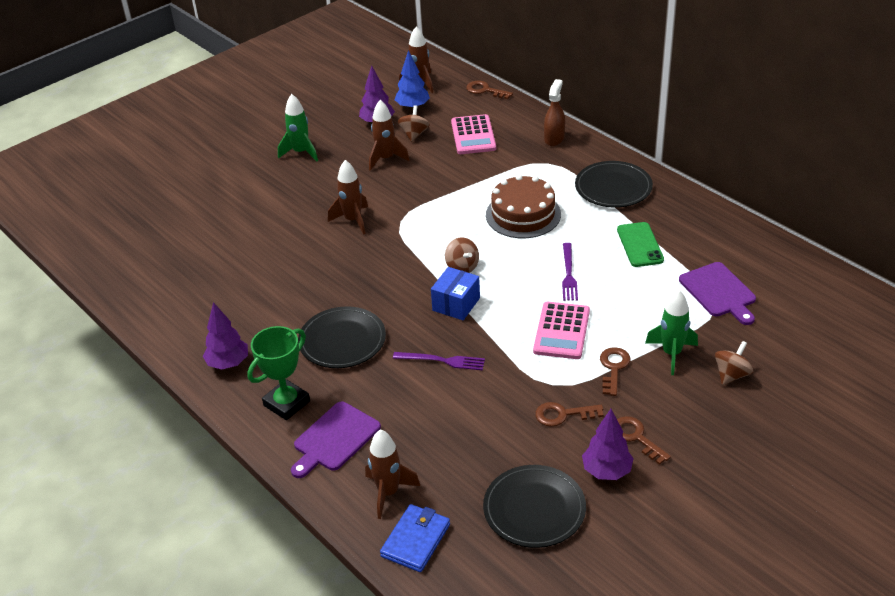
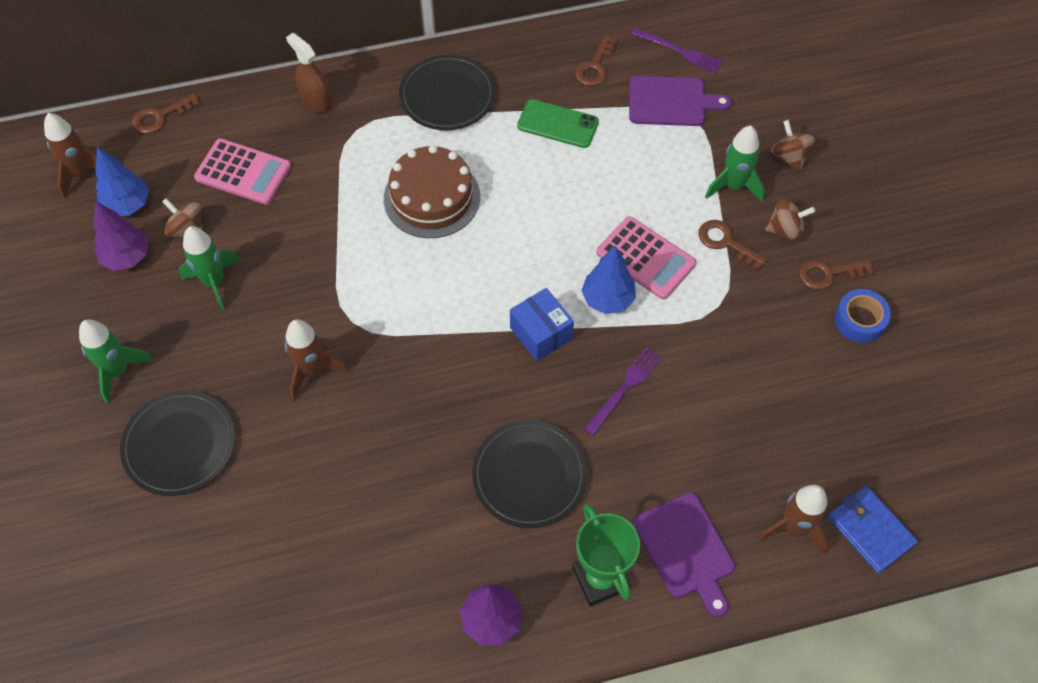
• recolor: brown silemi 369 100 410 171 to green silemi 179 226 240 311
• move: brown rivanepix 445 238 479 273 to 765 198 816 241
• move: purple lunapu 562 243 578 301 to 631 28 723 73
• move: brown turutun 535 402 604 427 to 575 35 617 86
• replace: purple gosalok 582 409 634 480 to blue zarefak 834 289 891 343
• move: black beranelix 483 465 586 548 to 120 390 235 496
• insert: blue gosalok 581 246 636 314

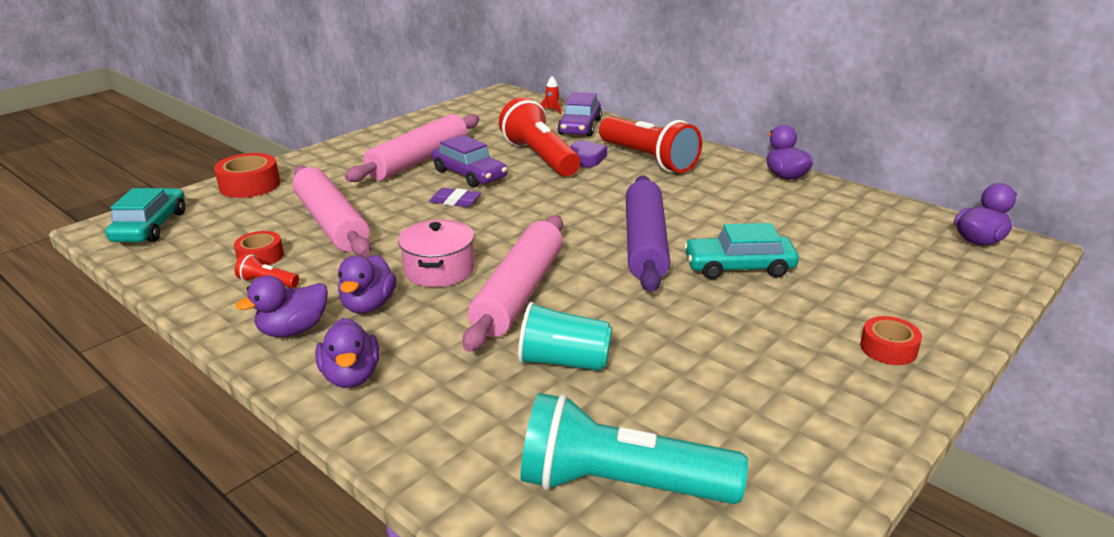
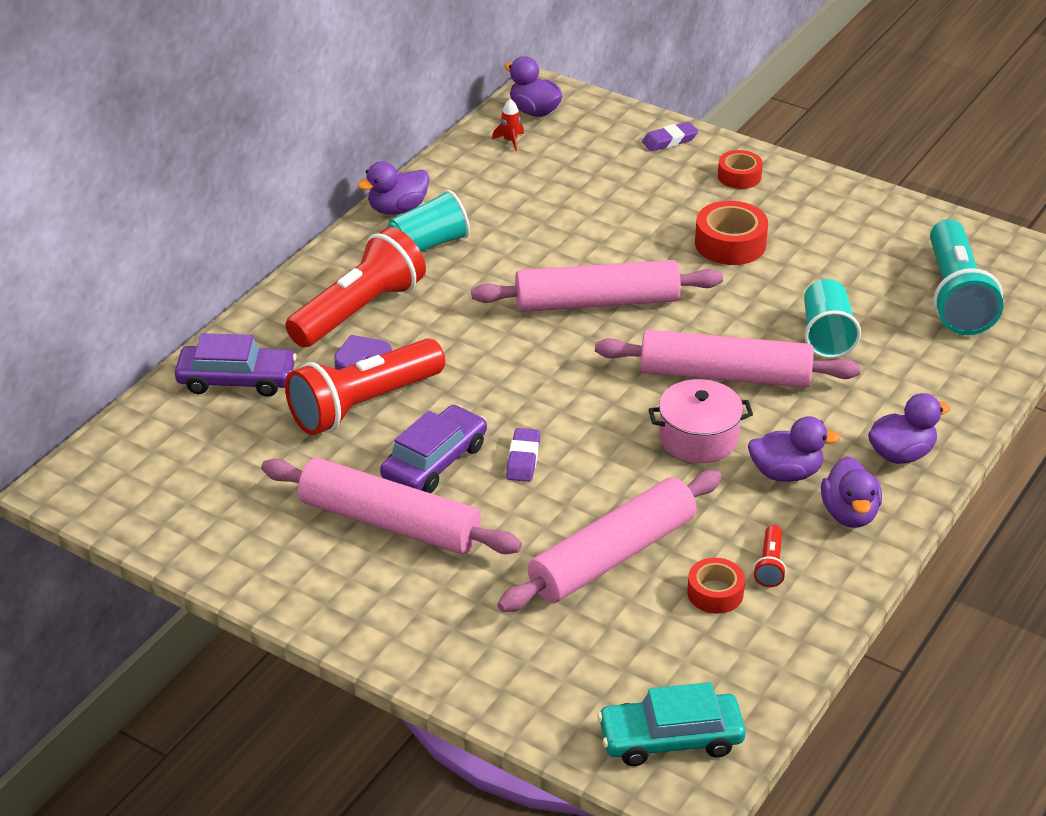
• move: red silemi 540 76 561 114 to 492 99 524 151
• move: red zarefak 214 153 280 198 to 695 201 768 265
• recolor: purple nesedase 626 176 670 292 to pink nesedase 471 260 723 312
• delete: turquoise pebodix 684 223 799 279
• rotate: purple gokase 236 275 328 337 = 821 456 882 528 45 degrees clockwise
• insert: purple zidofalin 642 122 698 151
• insert: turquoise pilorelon 388 190 470 251

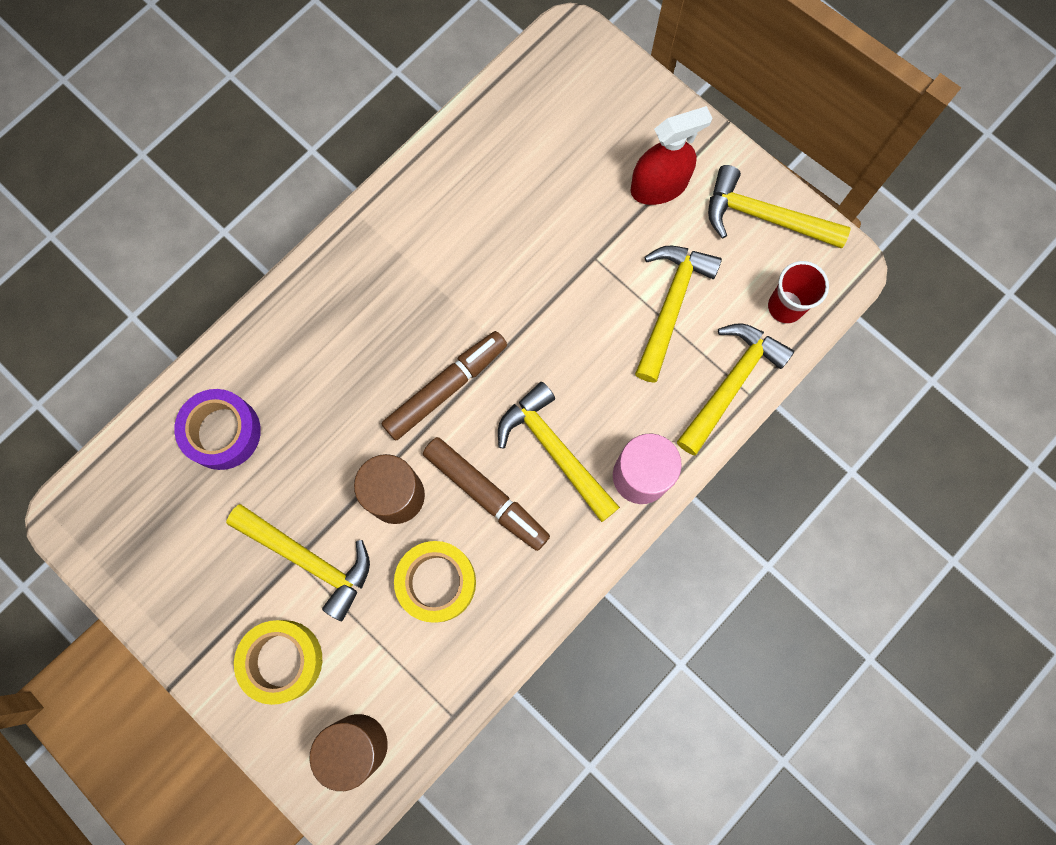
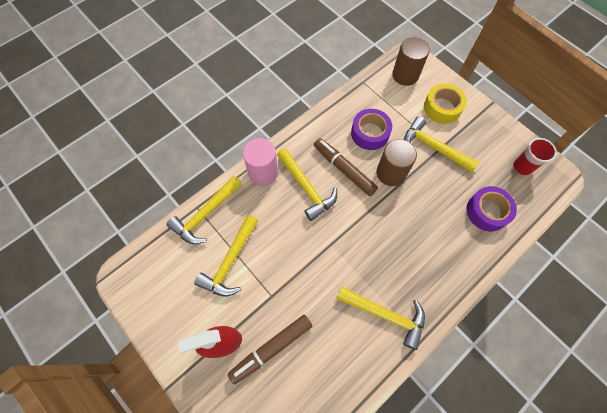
• move: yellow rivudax 708 165 851 248 to 336 286 425 350
• move: red pilorelon 768 261 829 324 to 513 138 557 176
• move: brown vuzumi 381 331 507 440 to 228 315 312 385
• recolor: yellow zarefak 394 541 476 623 to purple zarefak 351 109 392 150

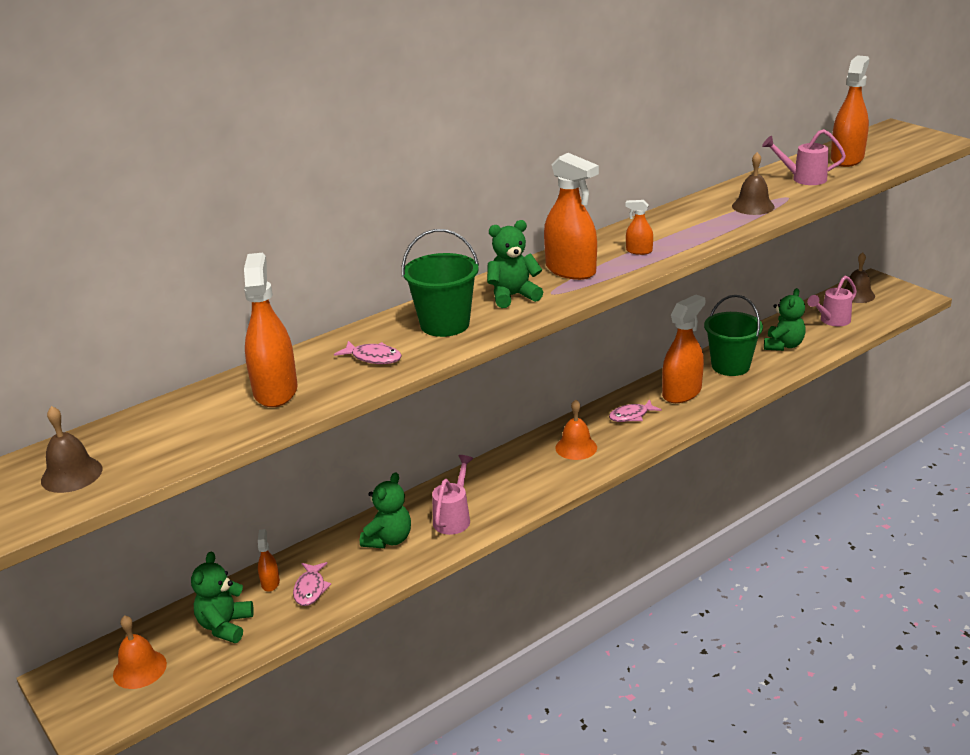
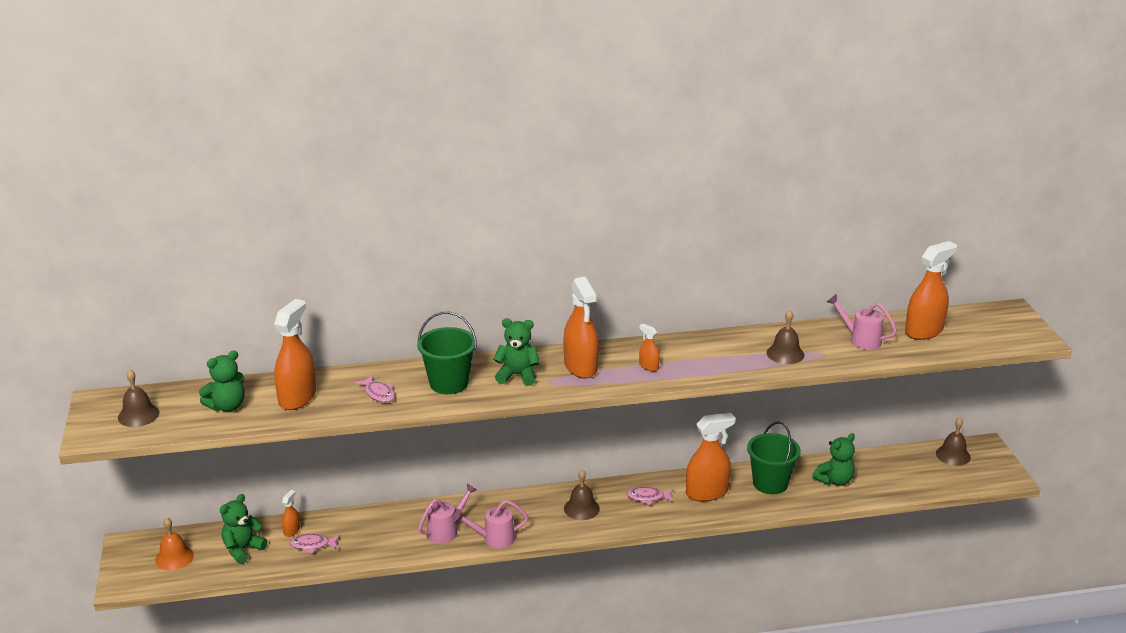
• move: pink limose 807 275 857 326 to 453 500 529 549
• recolor: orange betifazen 555 399 597 460 to brown betifazen 564 470 600 520
• move: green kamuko 360 472 411 548 to 199 350 244 412
• rotate: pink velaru 293 562 331 606 = 290 534 340 554 60 degrees clockwise

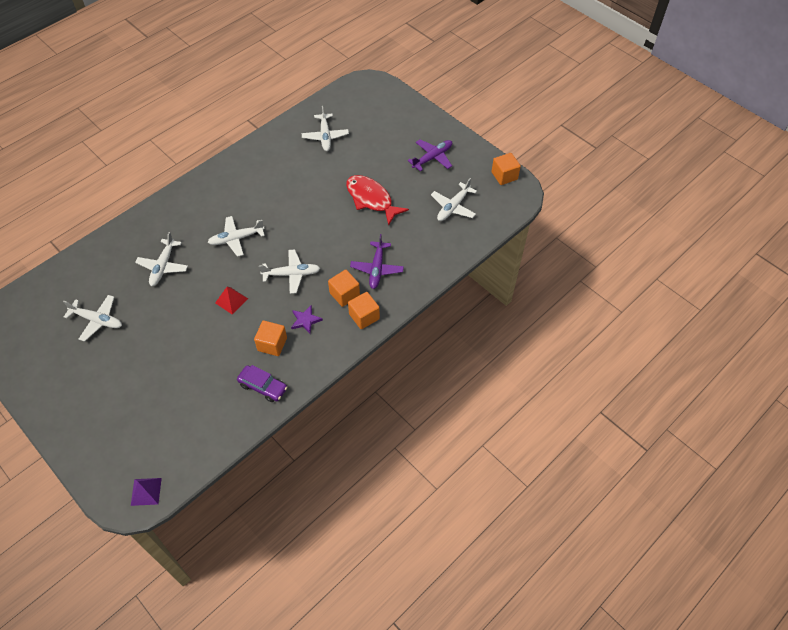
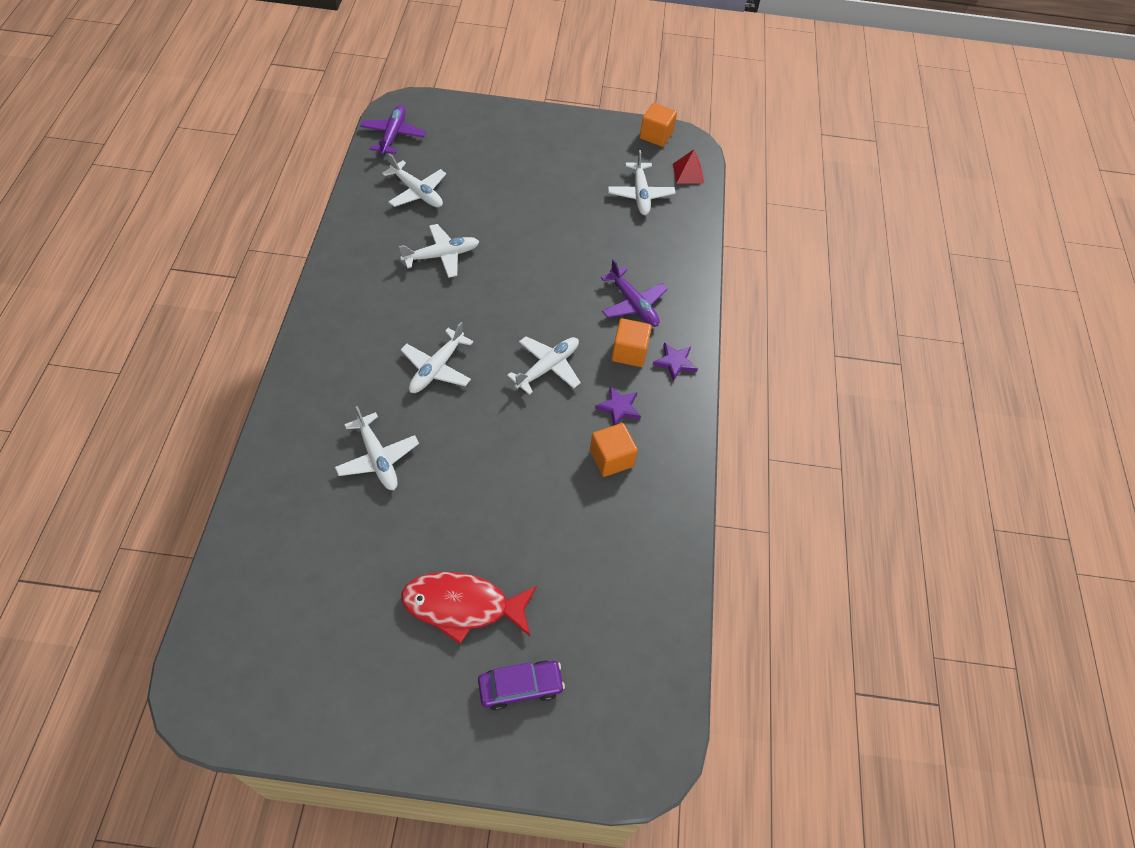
• move: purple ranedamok 408 139 452 172 to 360 105 426 155
• move: red velaru 346 175 409 226 to 401 572 537 644
• move: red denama 215 287 248 315 to 673 150 704 184
• replace: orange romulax 348 292 380 329 to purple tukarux 653 342 698 381
• move: white ranedamok 63 295 122 342 to 399 224 479 278
• move: purple pebodix 237 365 287 402 to 478 660 565 711
• delete: purple denama 131 478 162 506

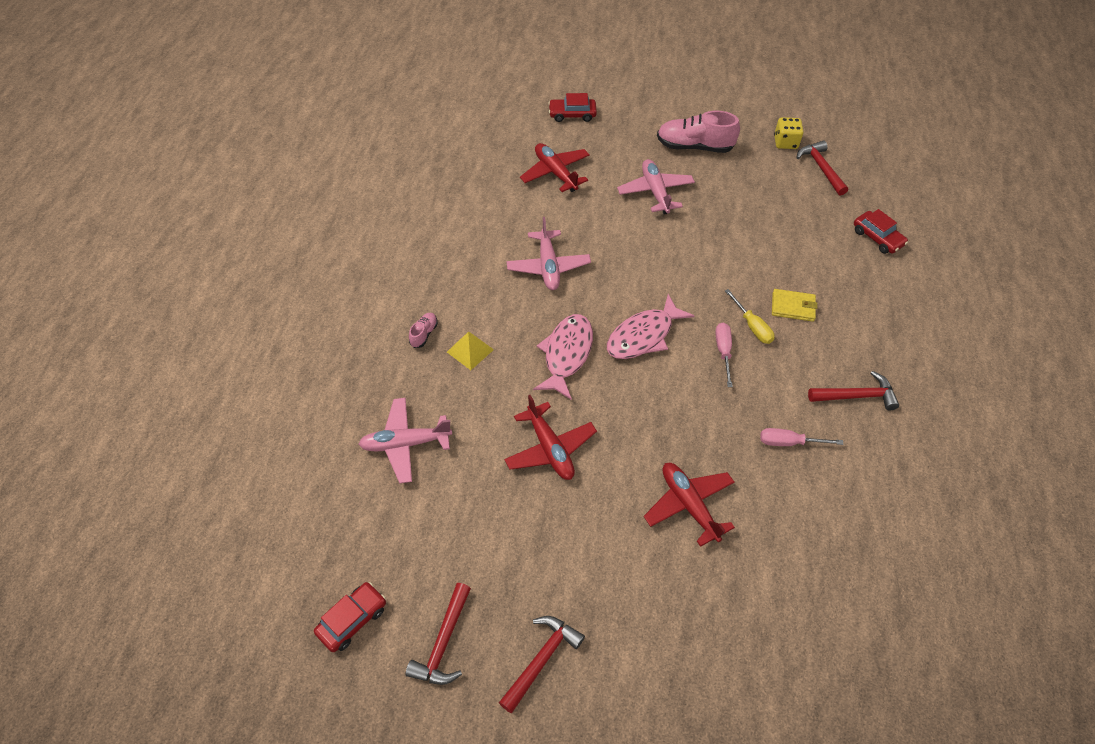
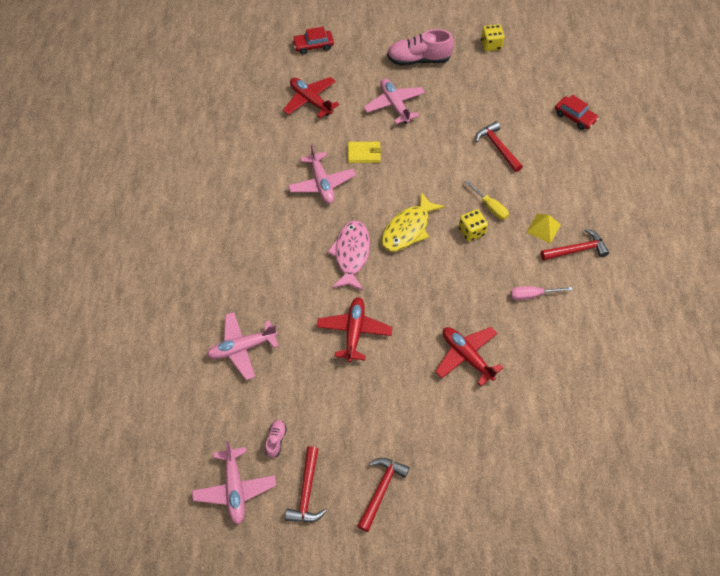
• move: red rivudax 796 141 848 196 to 475 121 523 172
• move: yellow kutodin 772 289 817 322 to 348 142 381 163
• recolor: pink velaru 607 294 694 359 to yellow velaru 381 192 445 251
• move: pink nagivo 409 313 438 348 to 265 420 287 458
• replace: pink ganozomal 715 323 733 387 to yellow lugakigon 459 209 488 242
• move: yellow denama 447 332 494 370 to 526 214 561 244
• rotate: red ranedamok 504 395 597 480 = 317 297 393 362 135 degrees counterclockwise
• replace: red pebodix 314 582 386 652 to pink ranedamok 192 441 276 525

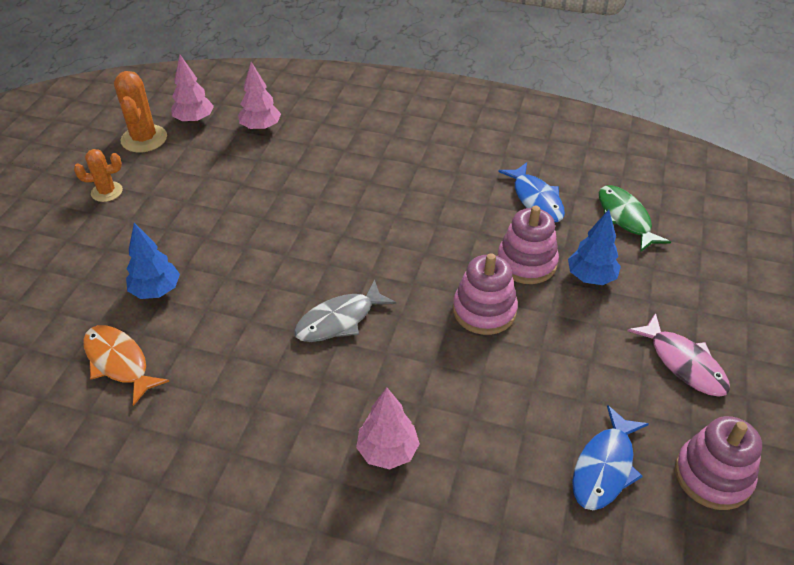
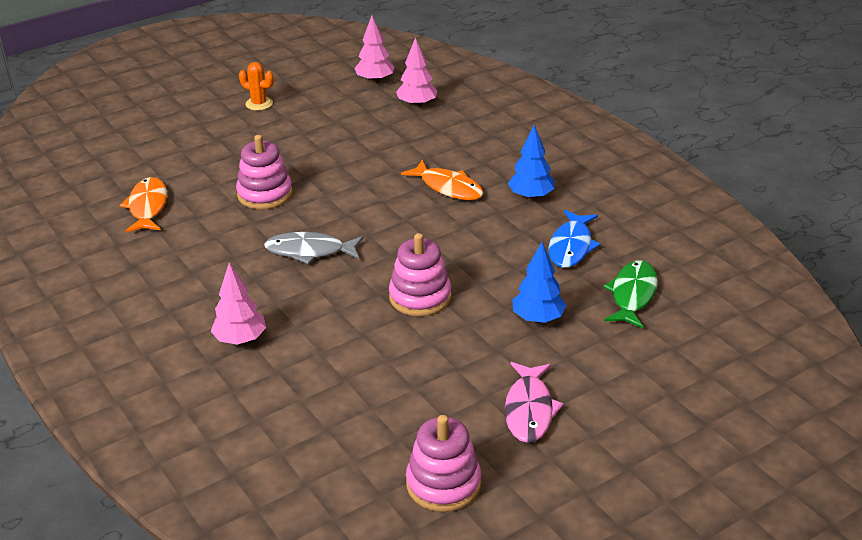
• delete: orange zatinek 114 71 167 153
• move: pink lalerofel 497 206 559 284 to 236 135 293 209
• move: blue gosalok 126 223 180 299 to 508 125 555 200
• delete: blue velaru 572 405 649 510
• insert: orange velaru 401 160 484 200

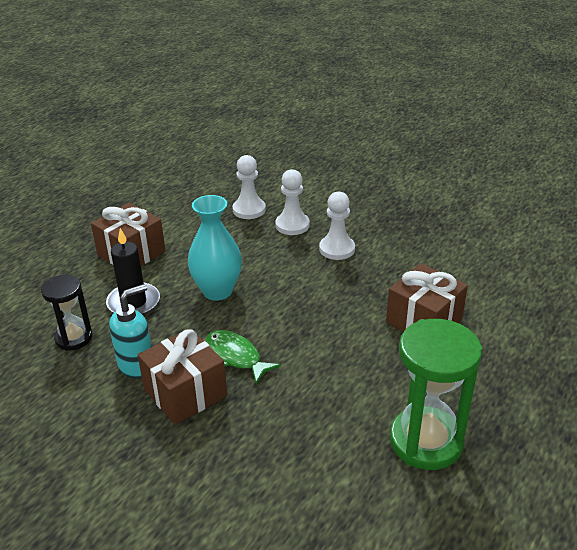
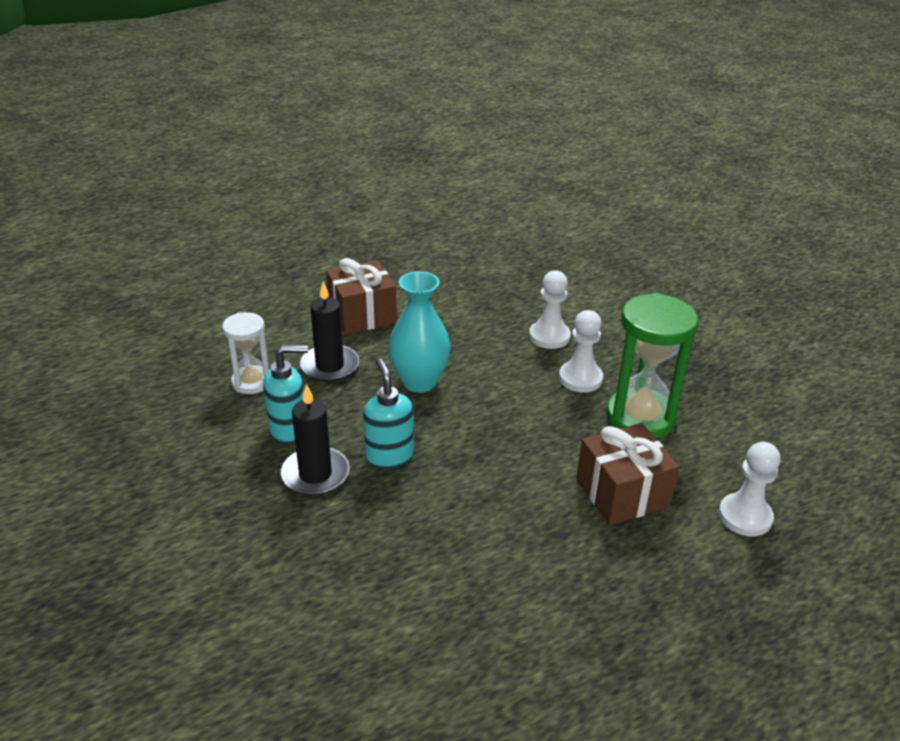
• move: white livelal 232 155 266 219 to 719 442 781 536
• recolor: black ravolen 41 275 93 351 to white ravolen 222 312 269 394
• move: green ravolen 390 319 482 470 to 606 293 698 439
• replace: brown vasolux 138 328 227 425 to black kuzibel 281 384 349 496
• replace: green velaru 206 330 281 384 to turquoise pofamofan 363 358 414 469

